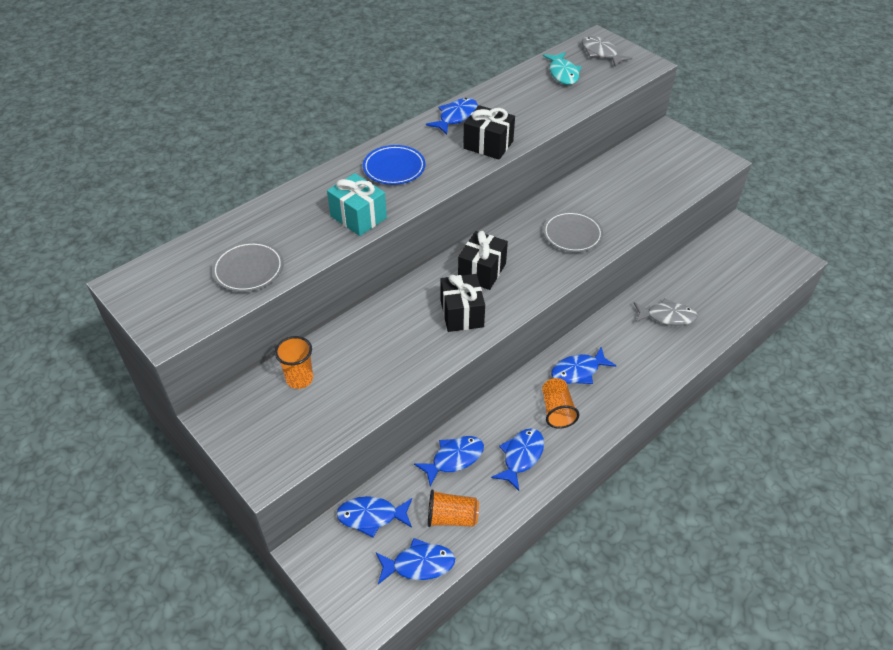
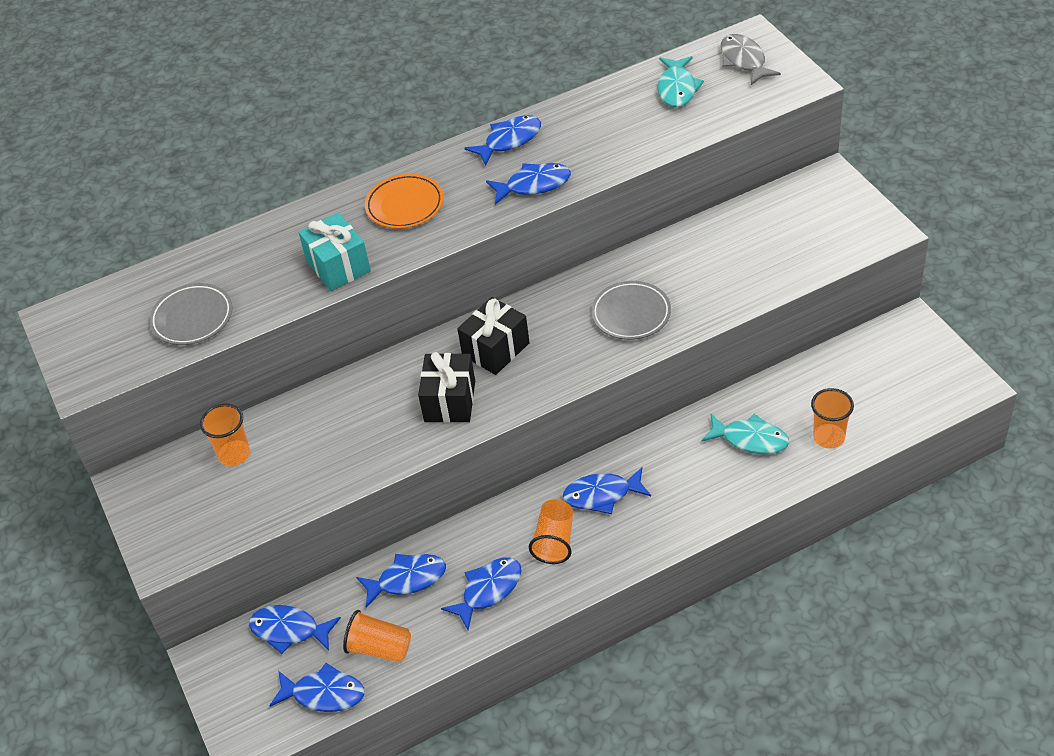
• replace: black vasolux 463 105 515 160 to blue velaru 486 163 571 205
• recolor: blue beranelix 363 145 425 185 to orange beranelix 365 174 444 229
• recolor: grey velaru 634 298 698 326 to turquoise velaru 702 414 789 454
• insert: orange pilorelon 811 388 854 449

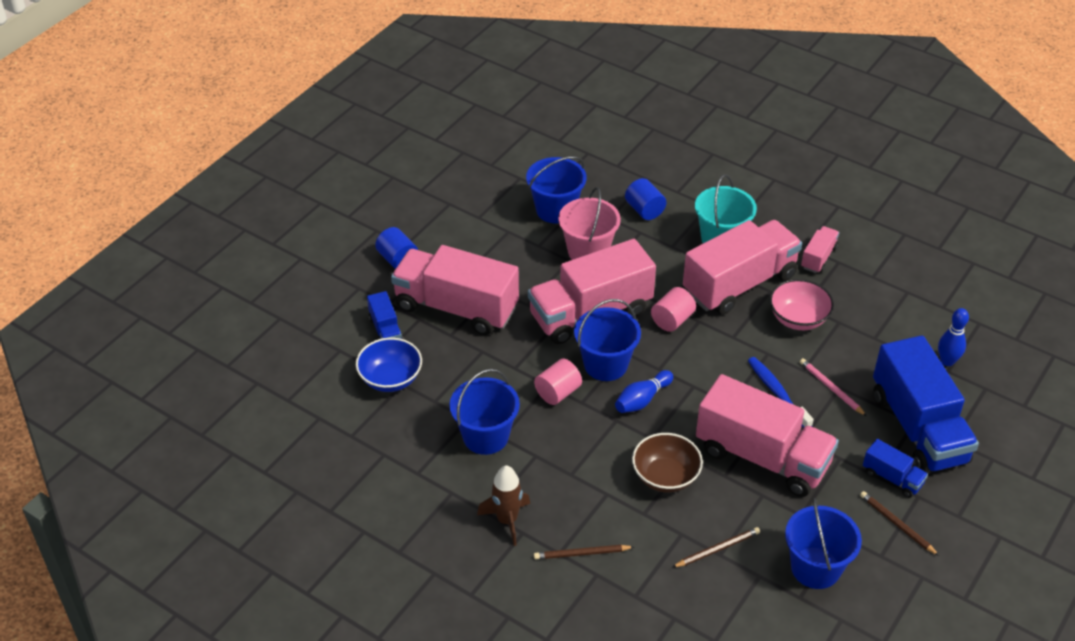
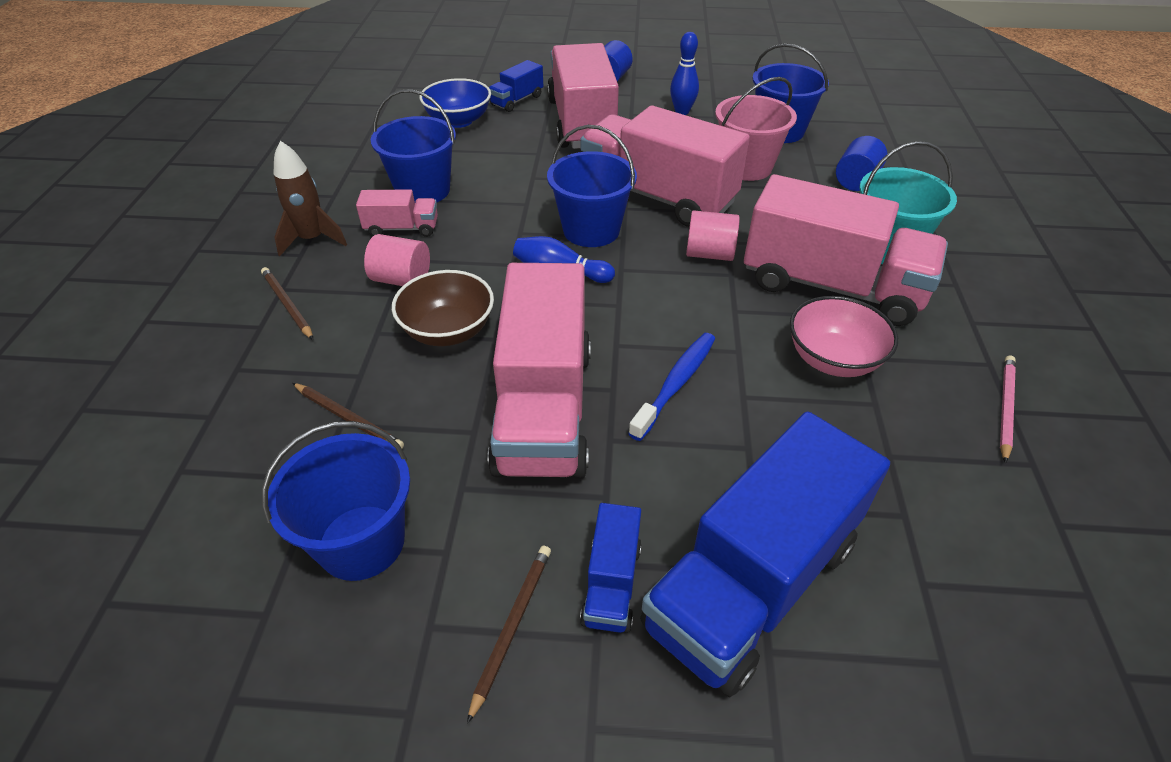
• move: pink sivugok 801 226 839 273 to 356 189 438 237
• move: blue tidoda 938 308 969 366 to 670 32 699 115
• move: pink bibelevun 800 358 867 416 to 1000 355 1016 463
• move: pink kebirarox 534 359 582 405 to 364 234 430 286

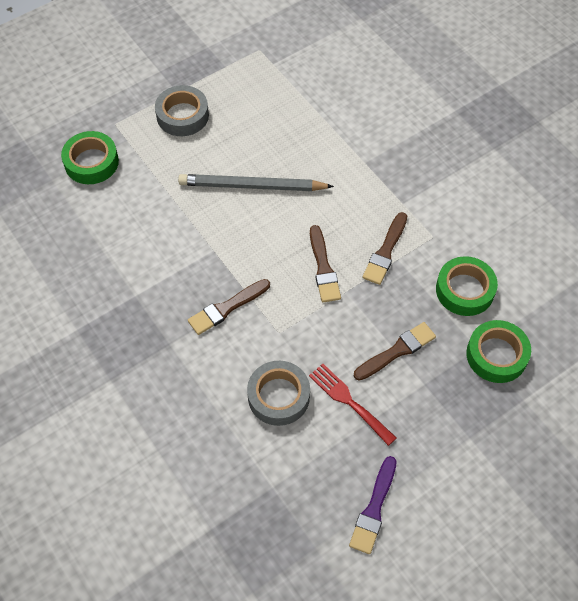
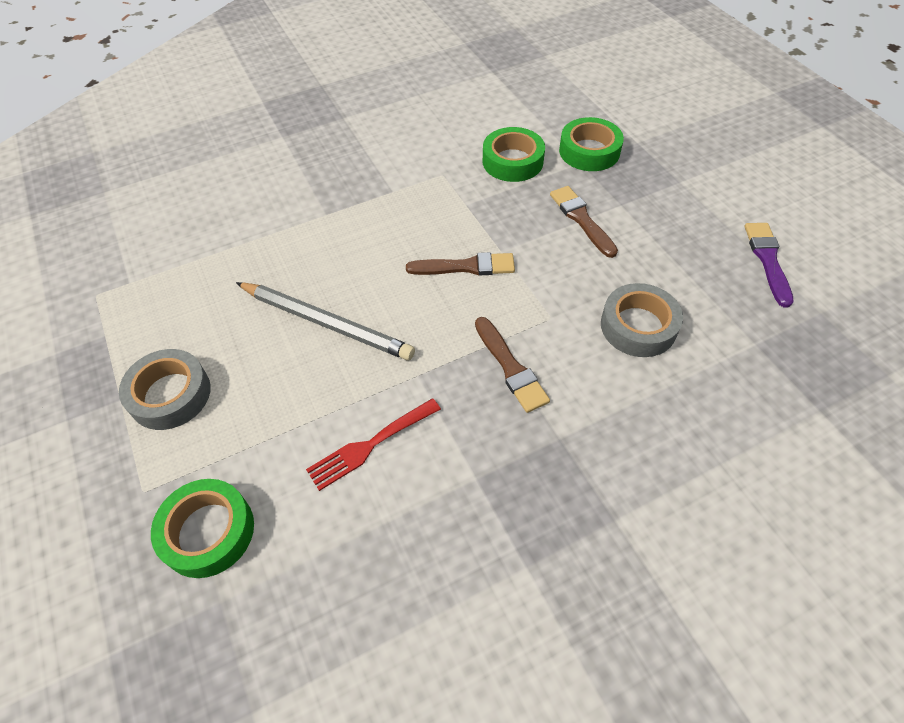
• rotate: grey bibelevun 178 174 334 191 = 236 282 415 360 75 degrees counterclockwise
• delete: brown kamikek 362 212 407 285
• move: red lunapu 309 364 397 446 to 306 398 441 491
• rotate: purple kamikek 349 456 396 554 = 745 223 794 307 120 degrees counterclockwise

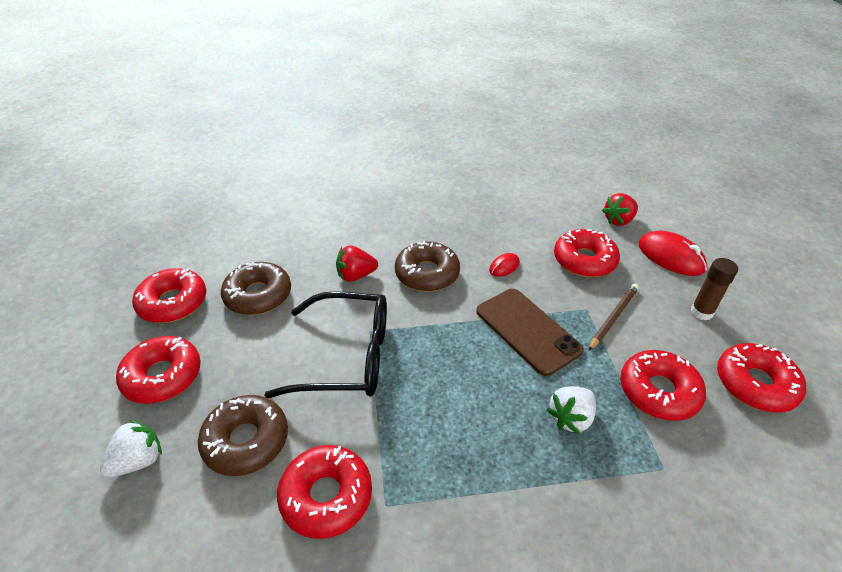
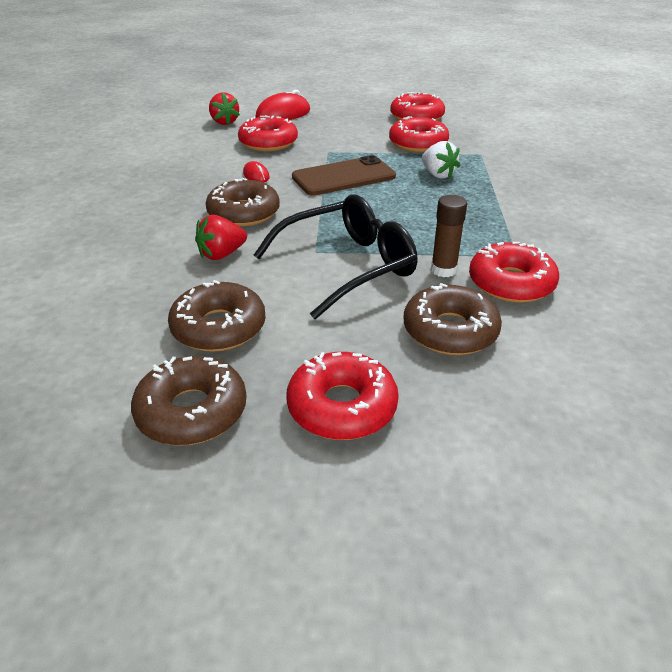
• rotate: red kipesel 336 245 378 282 = 195 215 247 260 60 degrees clockwise
• move: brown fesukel 690 258 738 320 to 431 195 467 277
• recolor: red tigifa 132 268 206 323 to brown tigifa 131 356 247 446
• delete: brown bibelevun 589 284 639 350
• rotate: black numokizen 264 291 387 398 = 254 194 418 319 45 degrees clockwise
• delete: white kipesel 100 420 162 477

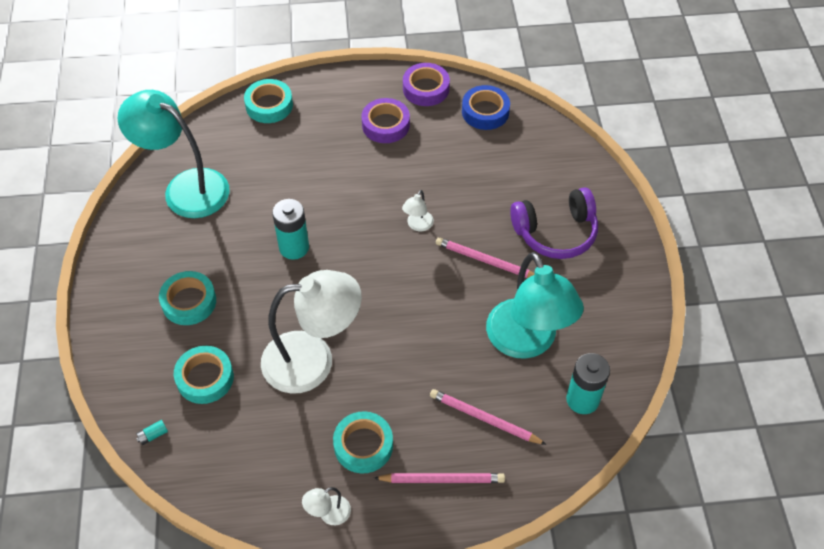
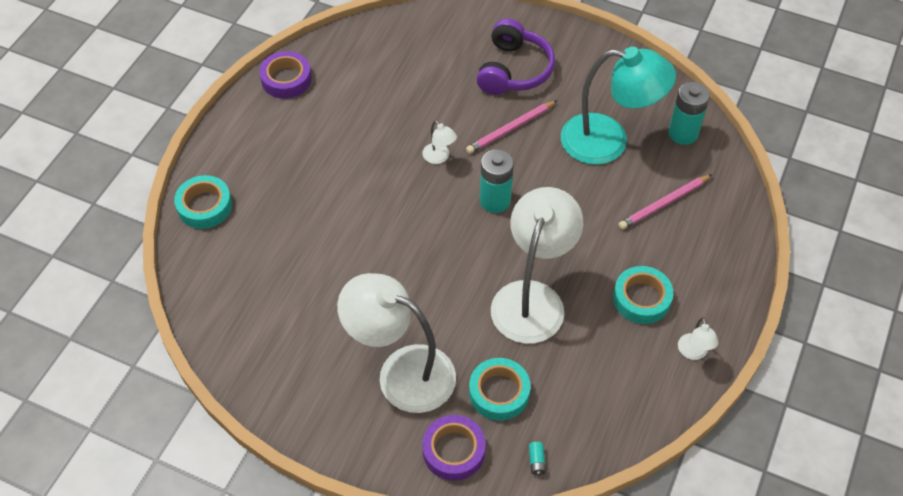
• delete: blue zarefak 462 85 510 130
• delete: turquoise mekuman 117 90 230 218
• move: purple zarefak 361 98 410 143 to 422 415 486 481
• move: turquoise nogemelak 272 199 309 260 to 480 149 514 213
• replace: turquoise zarefak 159 271 216 325 to white mekuman 337 273 456 413
• delete: pink bibelevun 374 473 505 483

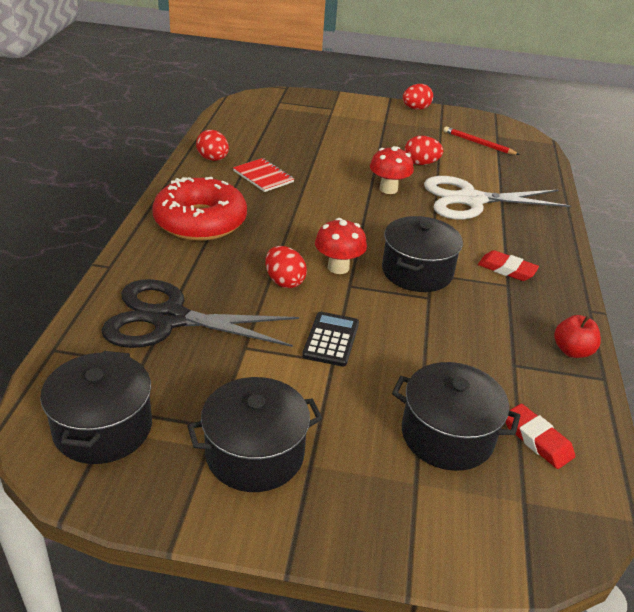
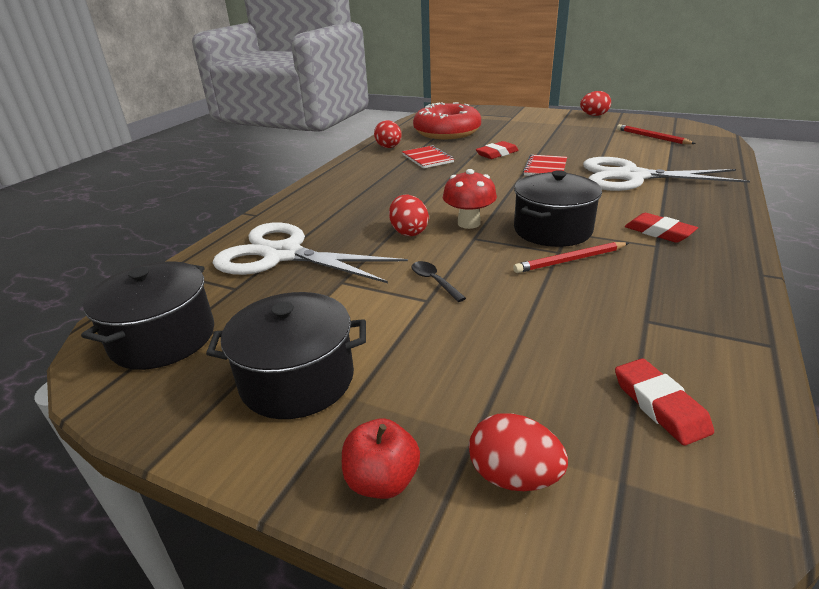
• move: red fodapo 404 136 443 165 to 469 413 568 491
• replace: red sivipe 370 146 414 194 to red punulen 523 154 567 176
• move: red tigifa 152 177 247 241 to 413 102 481 139
• recolor: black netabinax 101 279 299 348 to white netabinax 213 222 408 283
• replace: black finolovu 302 312 359 367 to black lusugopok 412 261 466 302
• move: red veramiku 554 315 601 358 to 342 418 420 499
• delete: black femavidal 392 362 520 471
• insert: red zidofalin 476 141 519 159
• insert: red bibelevun 513 242 629 273

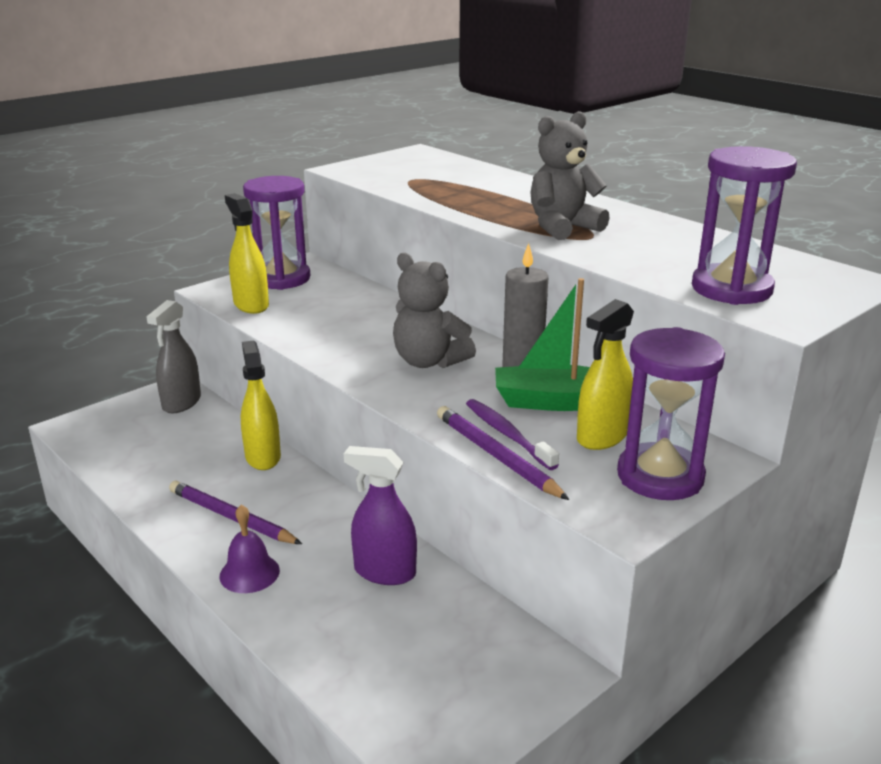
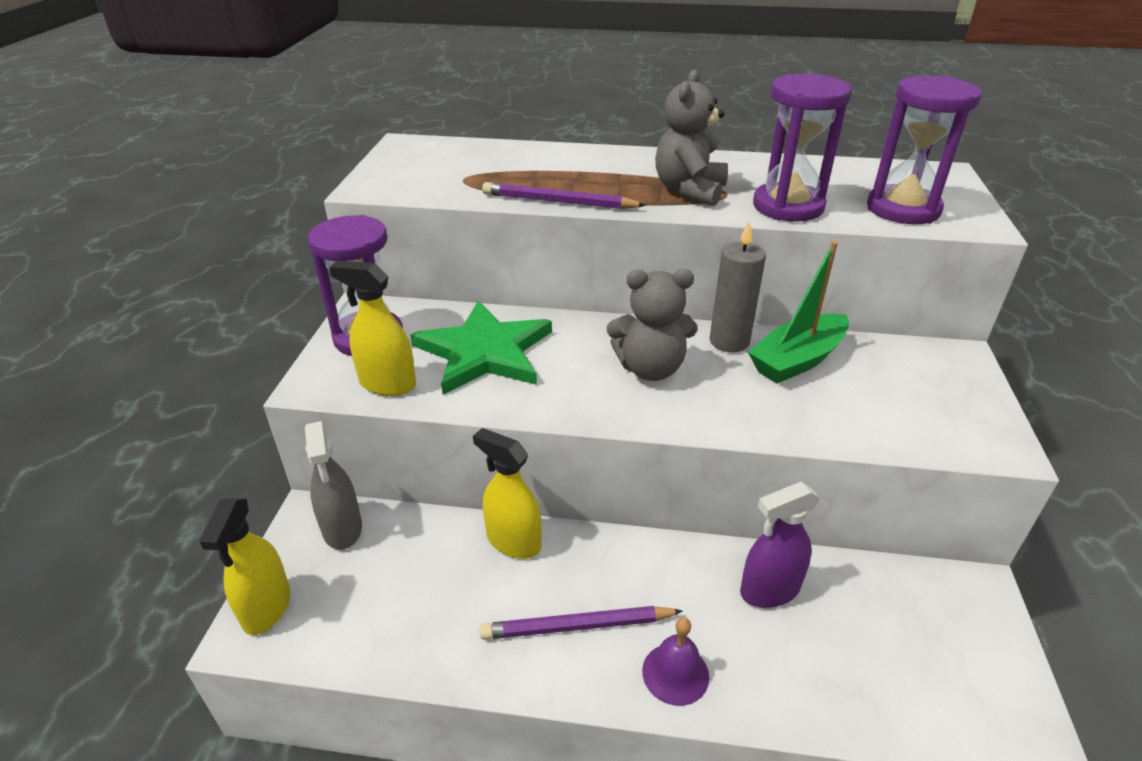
• move: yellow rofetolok 577 299 634 450 to 199 498 291 635
• move: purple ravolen 617 327 725 500 to 753 74 852 222
• delete: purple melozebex 466 399 559 470
• move: purple bibelevun 437 406 569 500 to 482 182 646 209
• insert: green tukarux 411 301 552 395

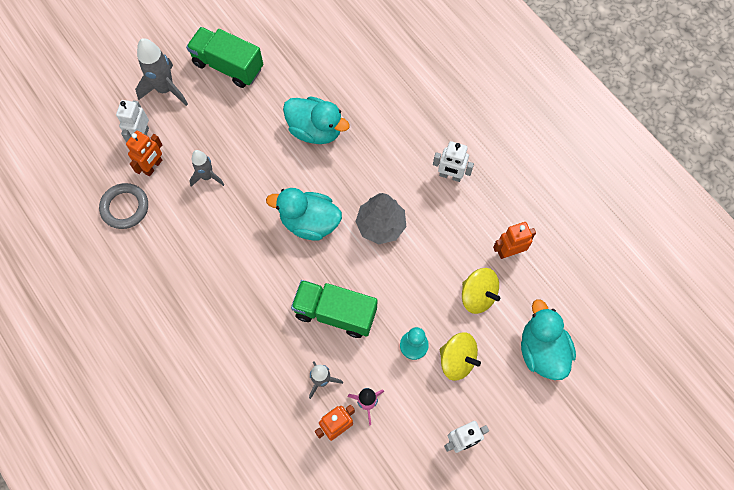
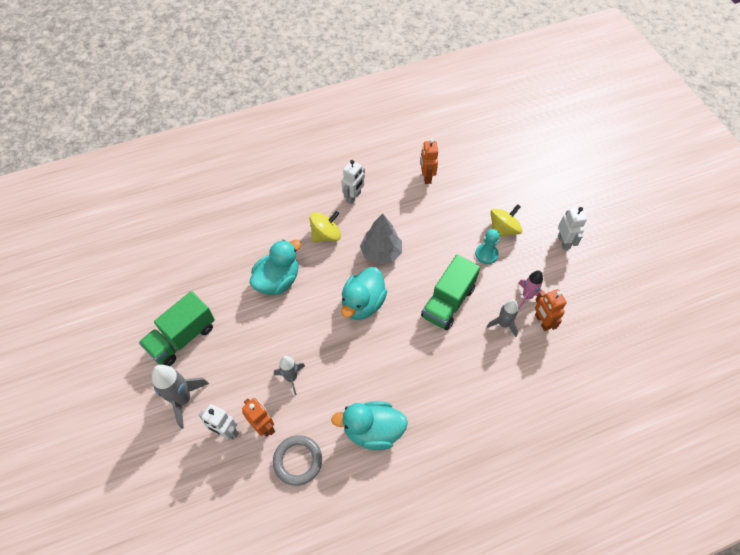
• move: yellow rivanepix 462 268 500 314 to 310 211 341 242
• move: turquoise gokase 521 299 576 380 to 331 401 408 450

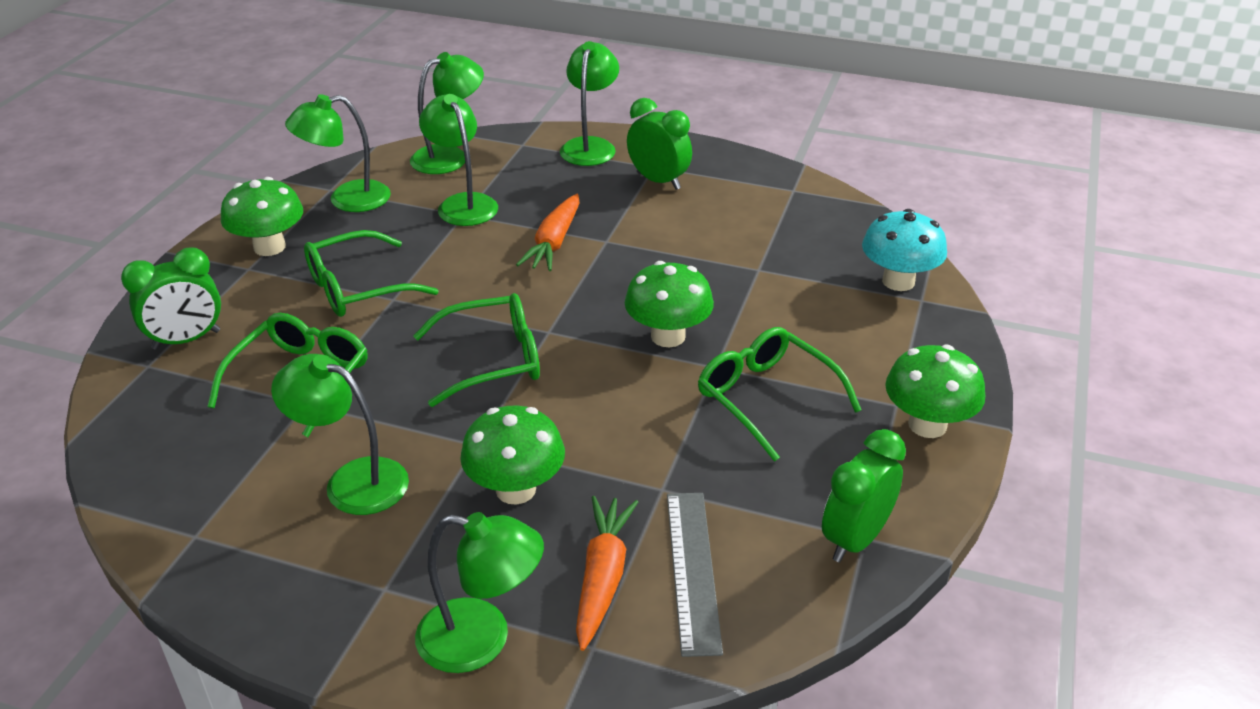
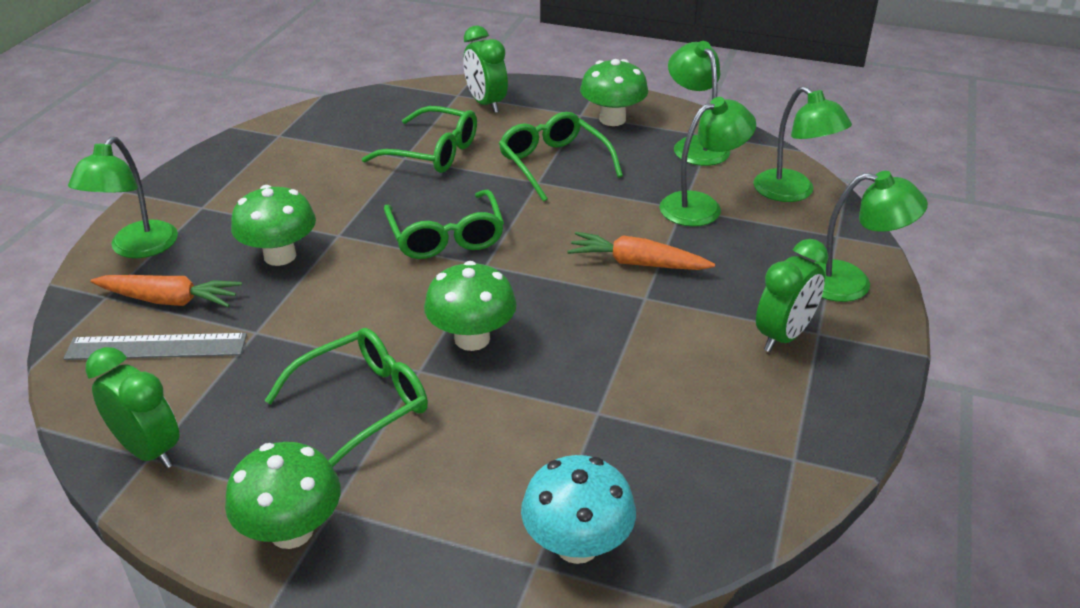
• delete: green mekuman 271 354 409 515

